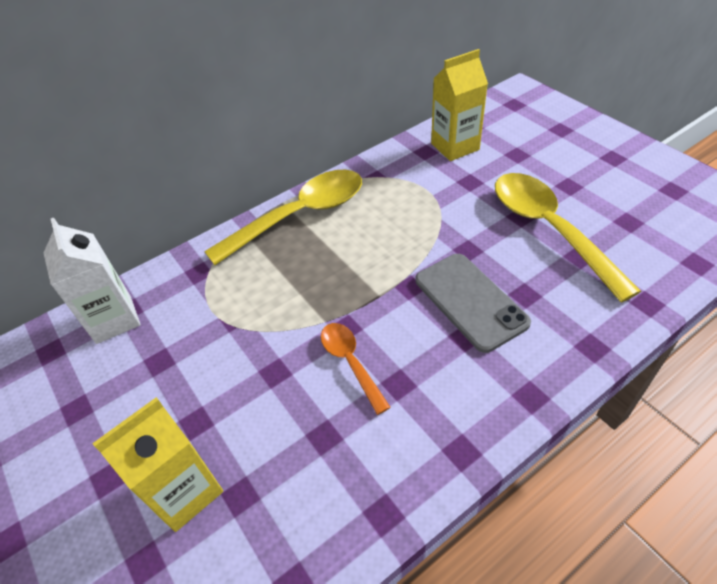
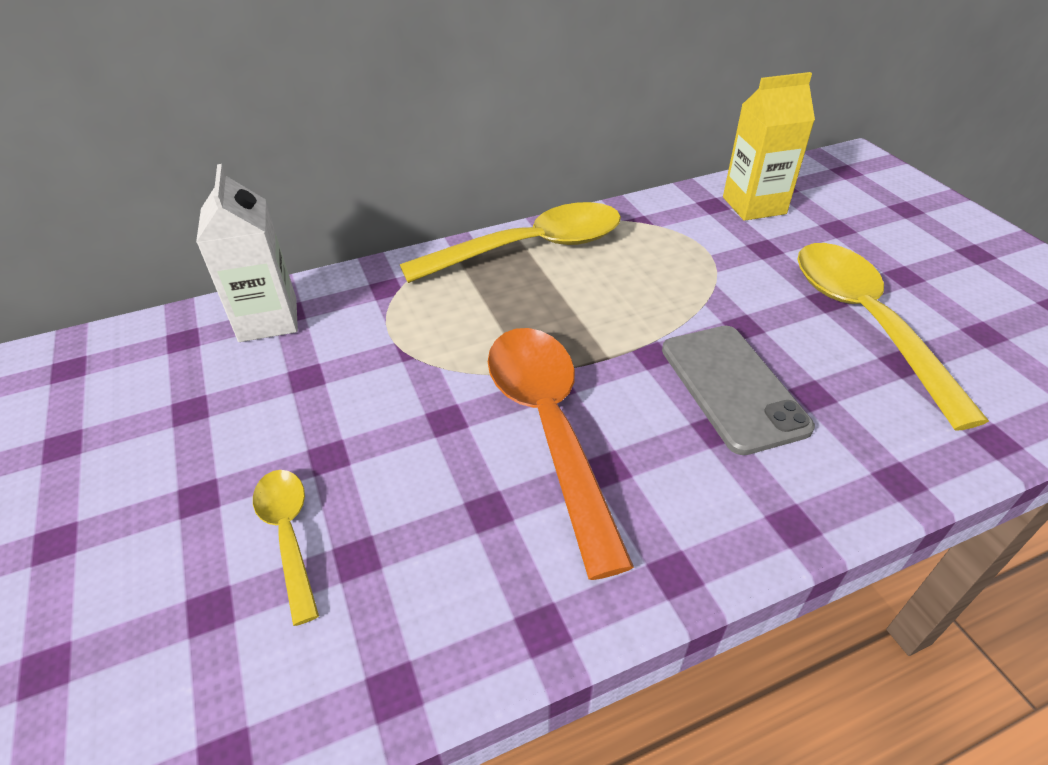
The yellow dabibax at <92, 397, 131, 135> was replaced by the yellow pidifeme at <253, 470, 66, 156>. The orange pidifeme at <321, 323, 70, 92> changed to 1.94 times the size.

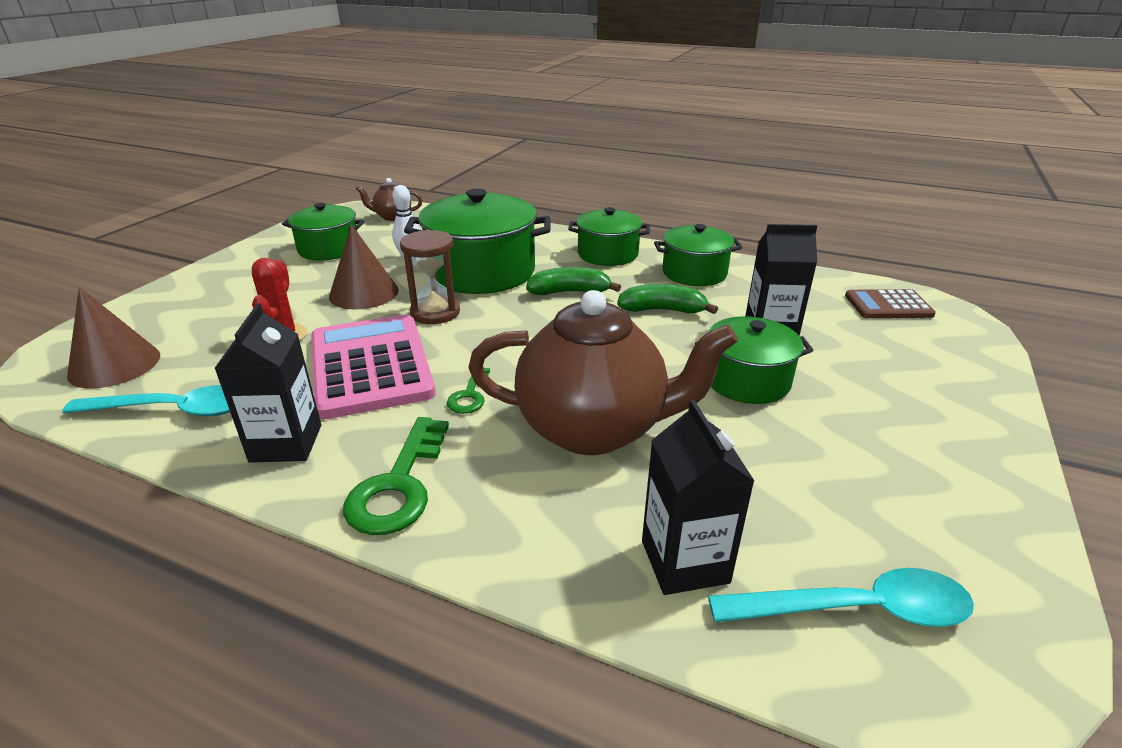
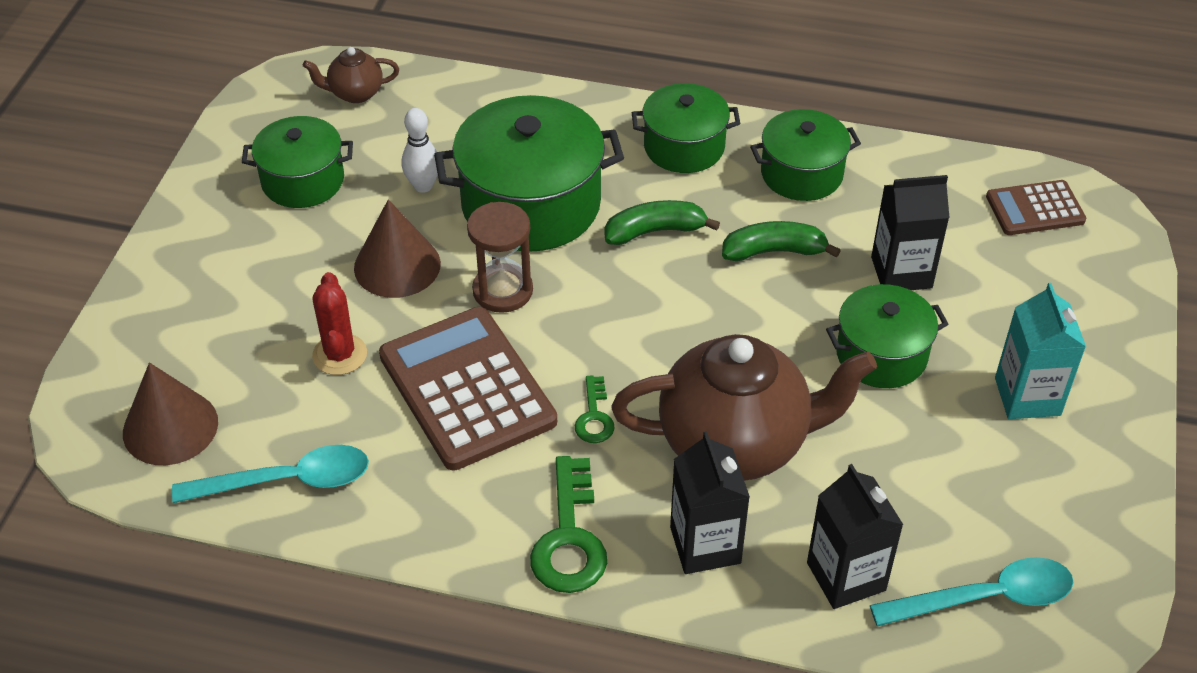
The turquoise dabibax at <995, 283, 91, 136> appeared. The black dabibax moved from <214, 303, 107, 160> to <670, 431, 80, 143>. The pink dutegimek at <311, 314, 125, 105> became the brown dutegimek at <379, 307, 178, 164>.

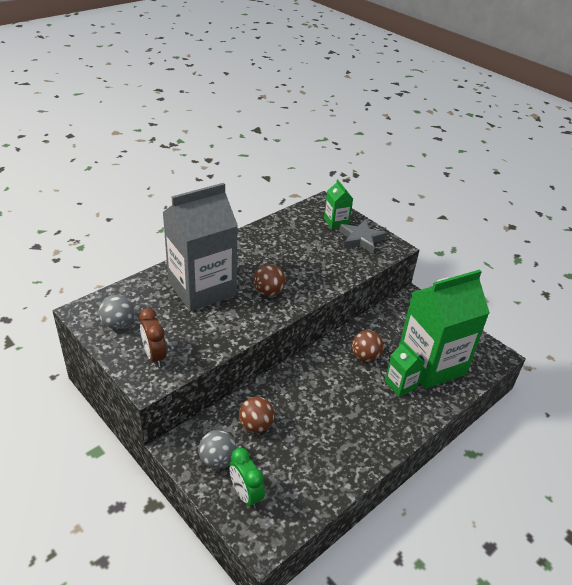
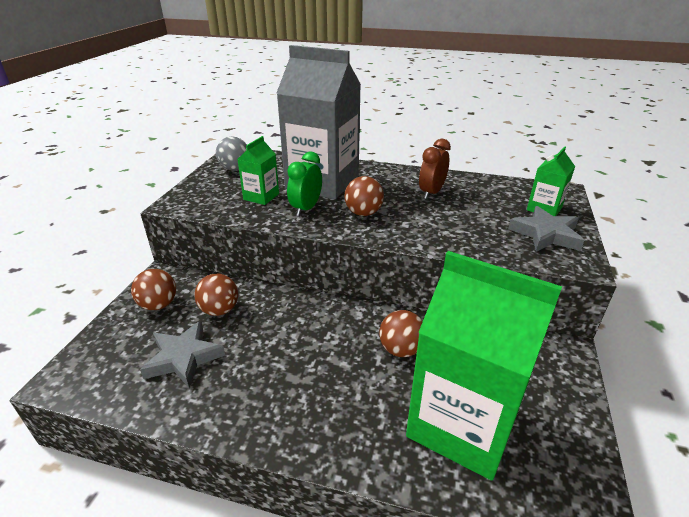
The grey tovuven at <140, 321, 85, 68> appeared. The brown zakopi moved from <139, 308, 28, 59> to <419, 139, 32, 60>. The green zakopi moved from <229, 448, 36, 61> to <287, 151, 35, 65>. The green dabibax moved from <385, 341, 40, 56> to <237, 136, 42, 69>. The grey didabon at <198, 430, 38, 39> became the brown didabon at <131, 269, 45, 41>.

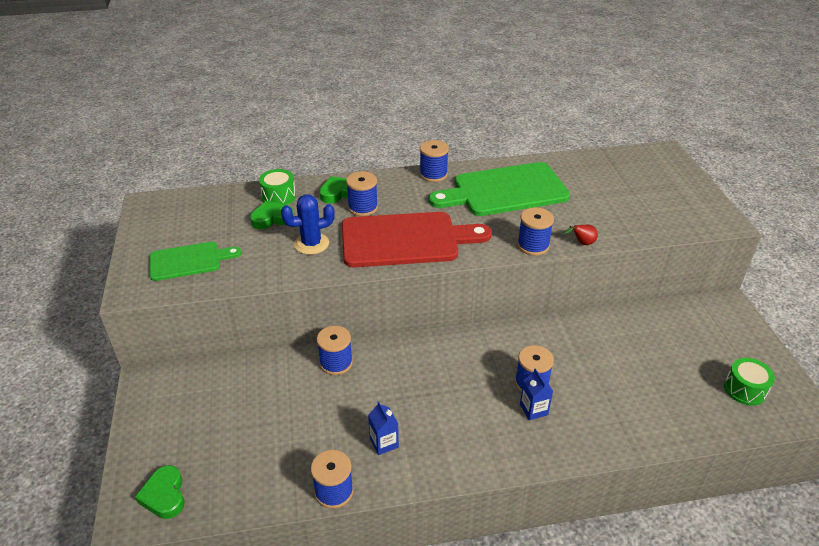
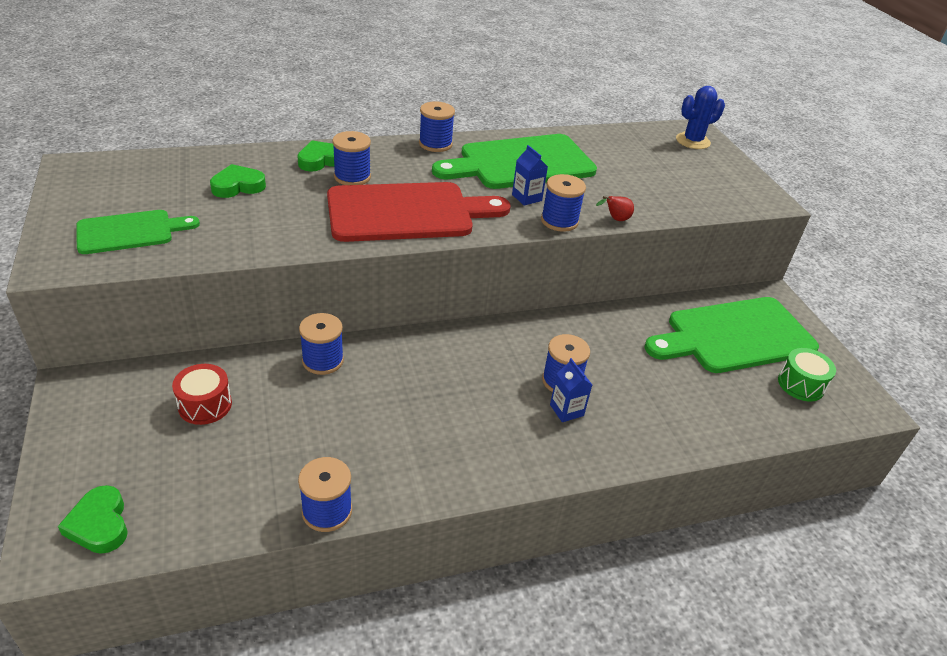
The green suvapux at <259, 169, 37, 36> disappeared. The red suvapux at <172, 364, 60, 61> appeared. The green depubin at <644, 297, 175, 76> appeared. The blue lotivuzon moved from <281, 194, 54, 61> to <676, 86, 49, 63>. The blue dabibax moved from <368, 402, 31, 53> to <512, 145, 36, 61>.

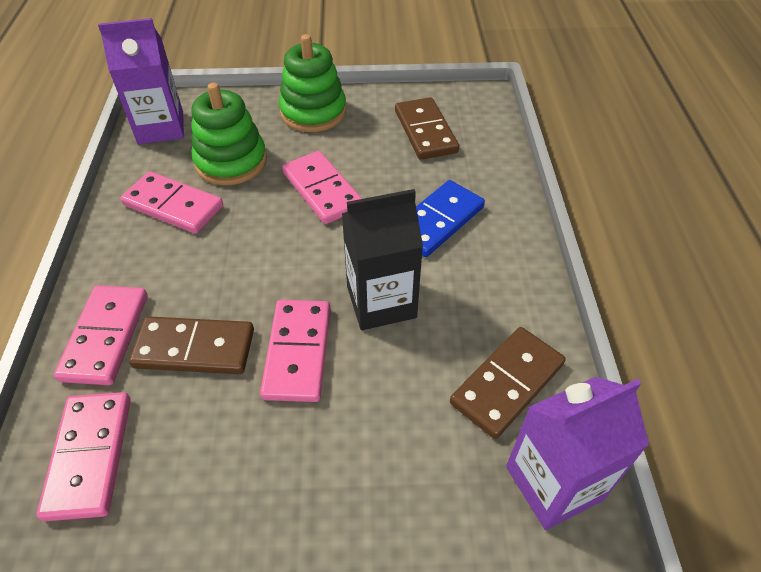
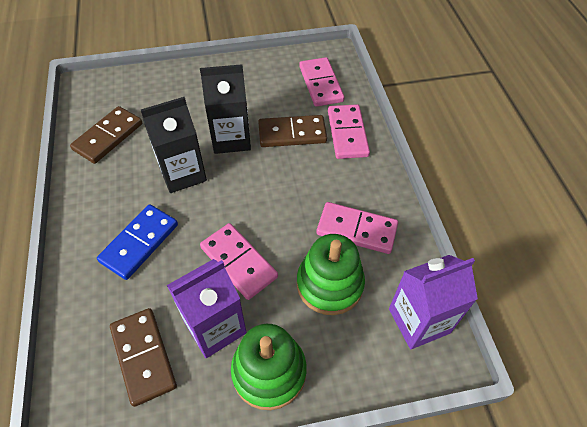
The purple dabibax moved from <506, 377, 143, 153> to <167, 259, 80, 99>. The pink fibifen at <260, 300, 71, 102> was replaced by the black dabibax at <200, 64, 51, 90>.

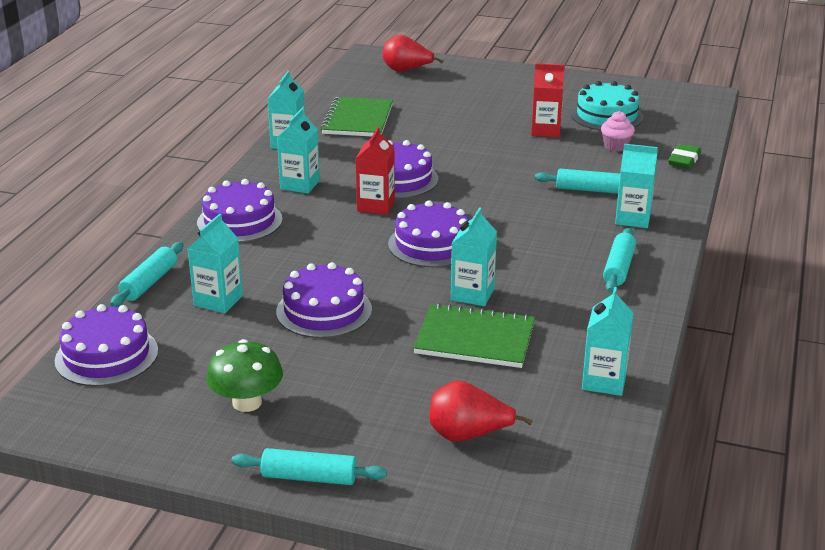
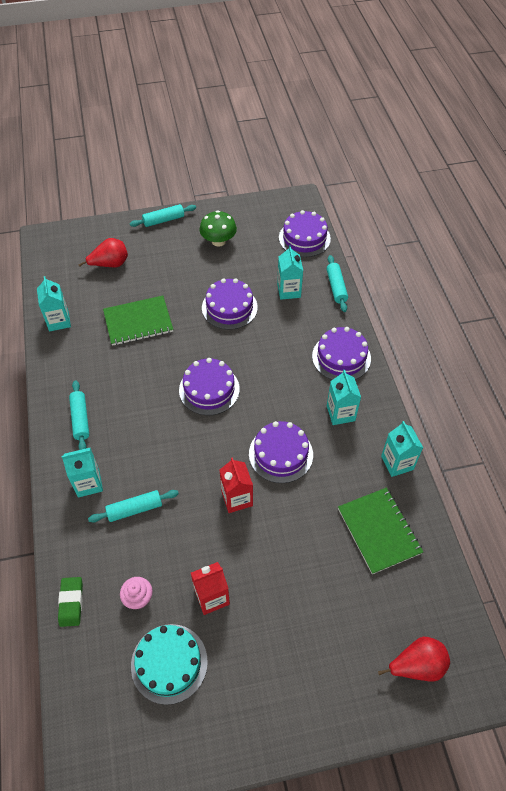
The turquoise dabibax at <451, 207, 46, 99> disappeared. The red dabibax moved from <355, 127, 40, 88> to <220, 457, 33, 56>.

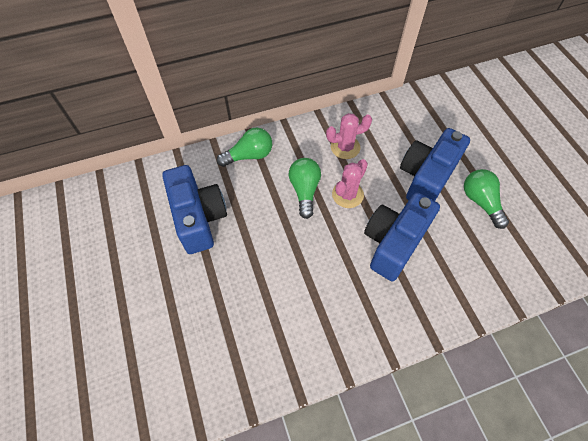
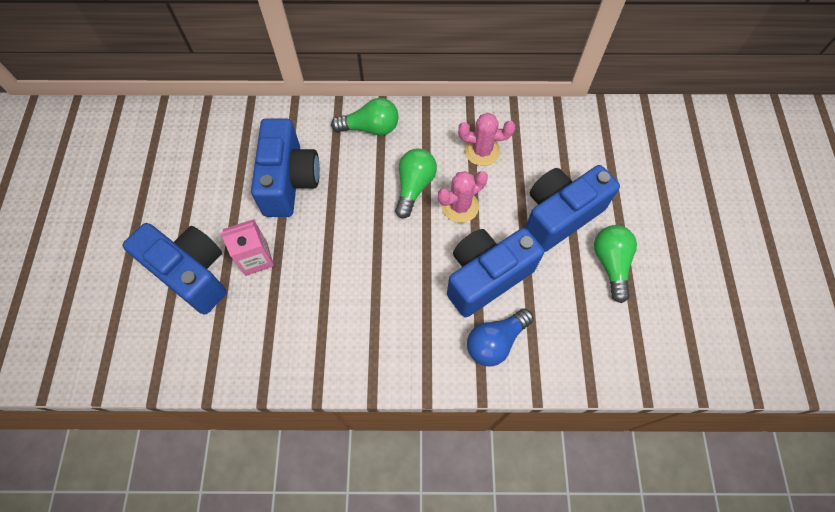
The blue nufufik at <122, 223, 105, 91> appeared. The pink dabibax at <220, 219, 54, 57> appeared. The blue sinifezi at <467, 308, 67, 58> appeared.

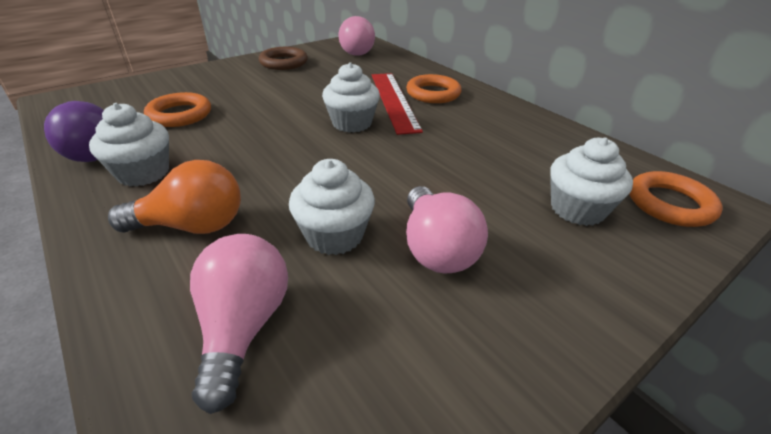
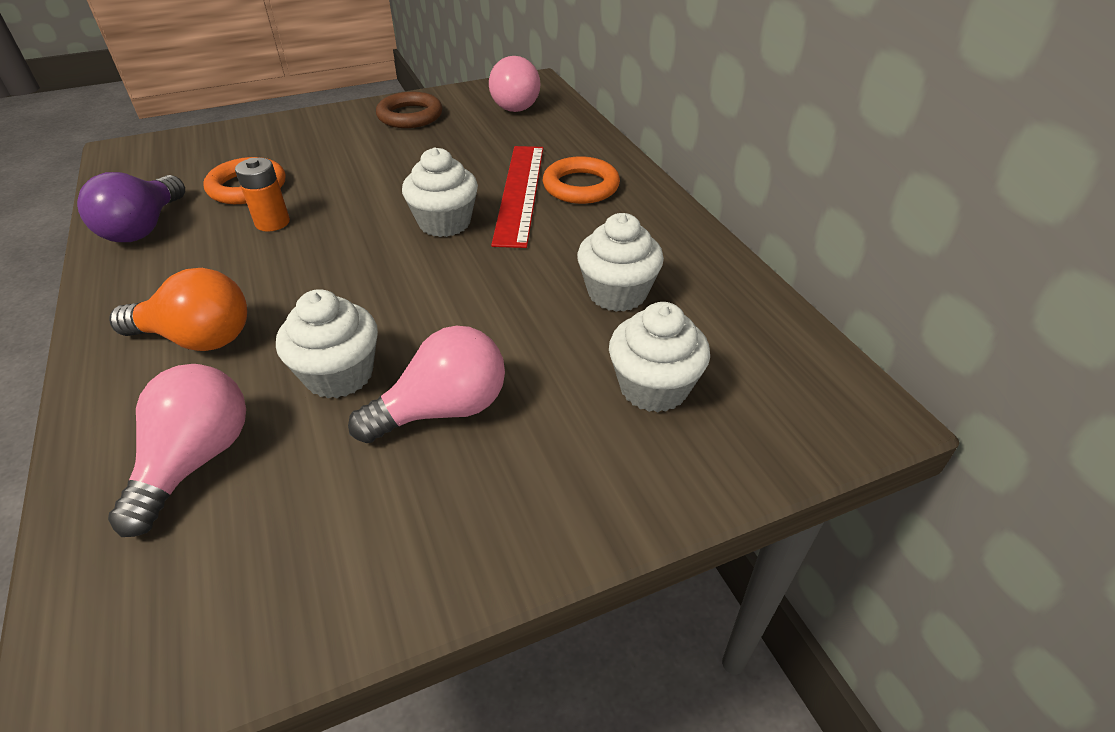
The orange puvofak at <629, 171, 93, 56> disappeared. The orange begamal at <235, 158, 55, 74> appeared. The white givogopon moved from <89, 103, 80, 84> to <577, 213, 87, 99>. The pink sinifezi at <406, 186, 82, 87> turned 120 degrees counterclockwise.

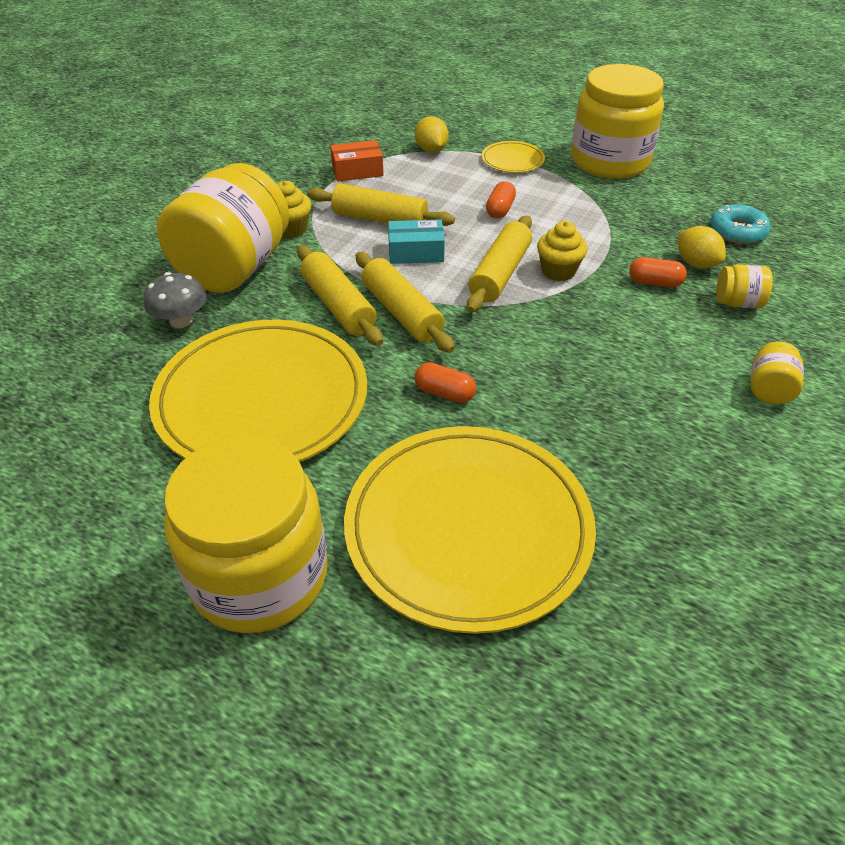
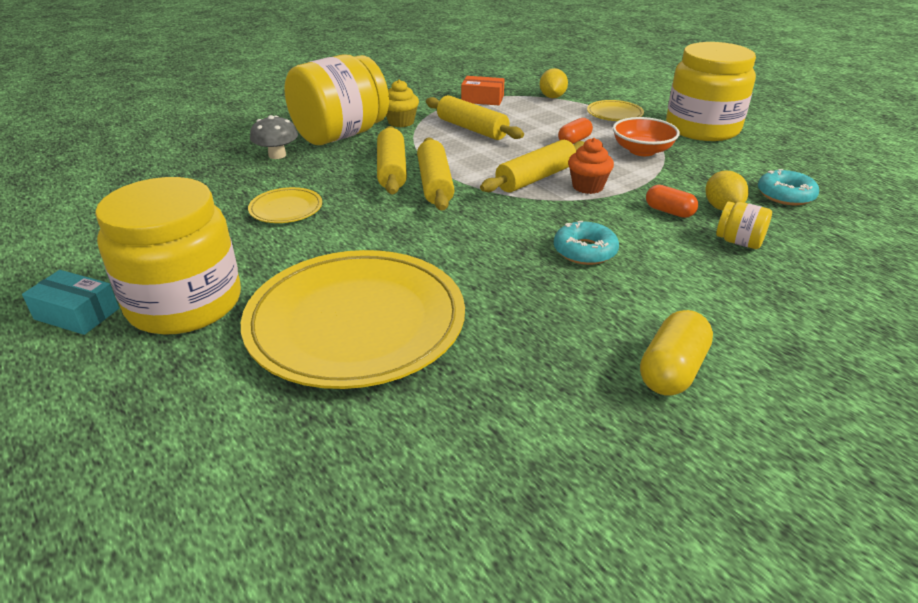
The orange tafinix at <415, 362, 61, 41> disappeared. The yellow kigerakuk at <750, 342, 54, 62> disappeared. The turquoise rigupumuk at <554, 221, 65, 44> appeared. The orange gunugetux at <613, 117, 67, 39> appeared. The yellow tafinix at <640, 310, 73, 86> appeared. The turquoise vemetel moved from <388, 219, 57, 45> to <22, 270, 97, 65>. The yellow givogopon at <537, 221, 51, 60> became the orange givogopon at <568, 138, 46, 56>. The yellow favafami at <149, 320, 218, 142> changed to 0.42 times the size.

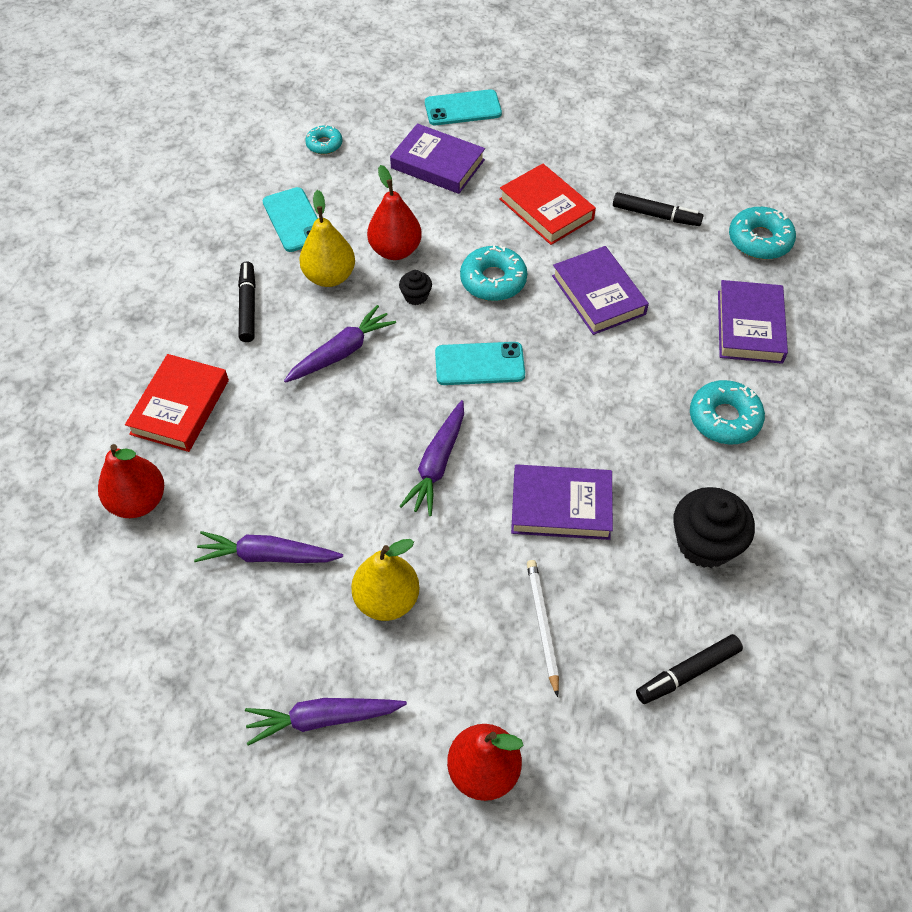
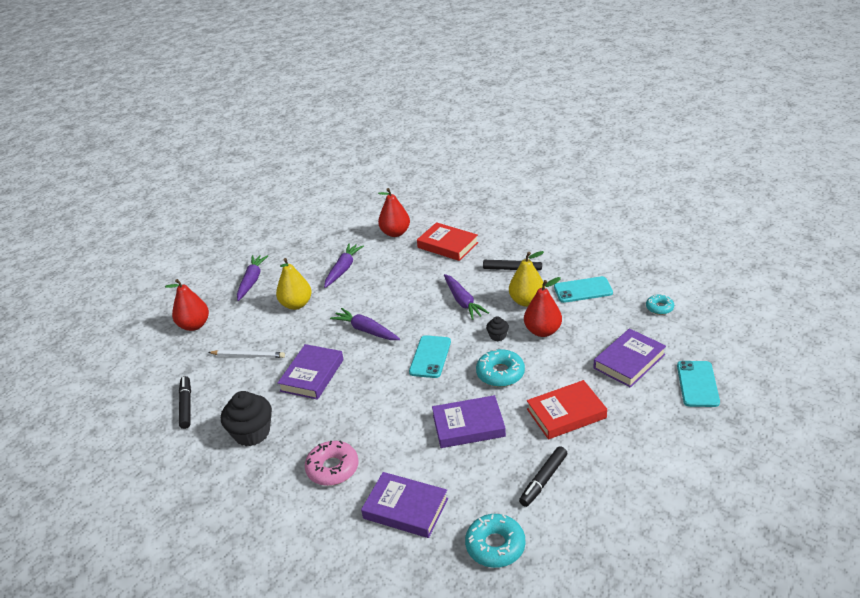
The turquoise rigupumuk at <690, 380, 75, 65> became the pink rigupumuk at <305, 440, 54, 46>.

